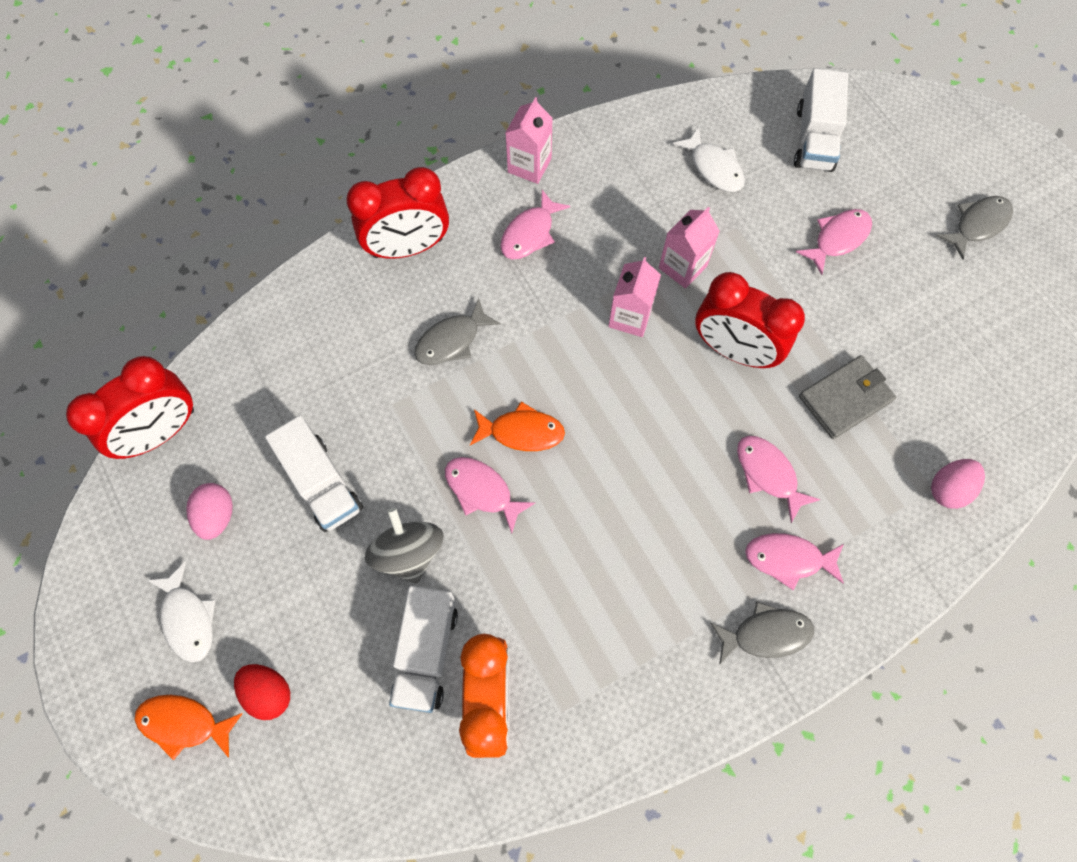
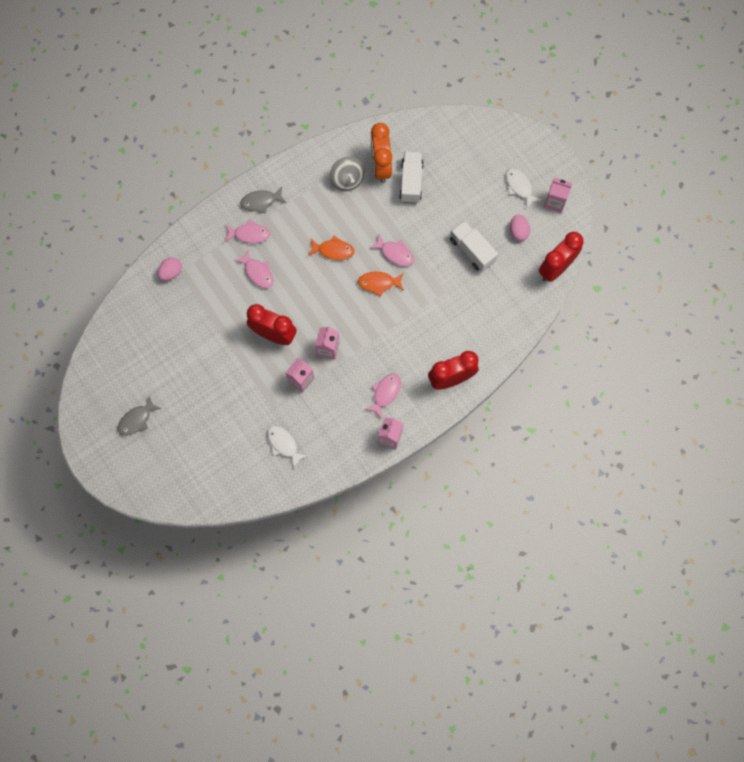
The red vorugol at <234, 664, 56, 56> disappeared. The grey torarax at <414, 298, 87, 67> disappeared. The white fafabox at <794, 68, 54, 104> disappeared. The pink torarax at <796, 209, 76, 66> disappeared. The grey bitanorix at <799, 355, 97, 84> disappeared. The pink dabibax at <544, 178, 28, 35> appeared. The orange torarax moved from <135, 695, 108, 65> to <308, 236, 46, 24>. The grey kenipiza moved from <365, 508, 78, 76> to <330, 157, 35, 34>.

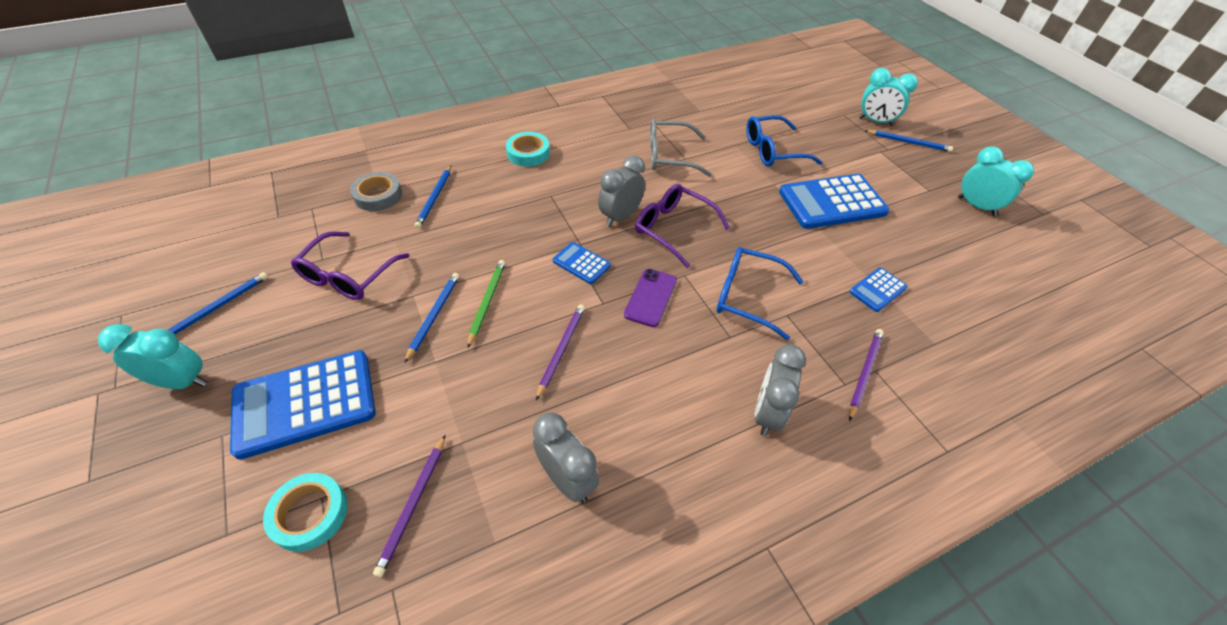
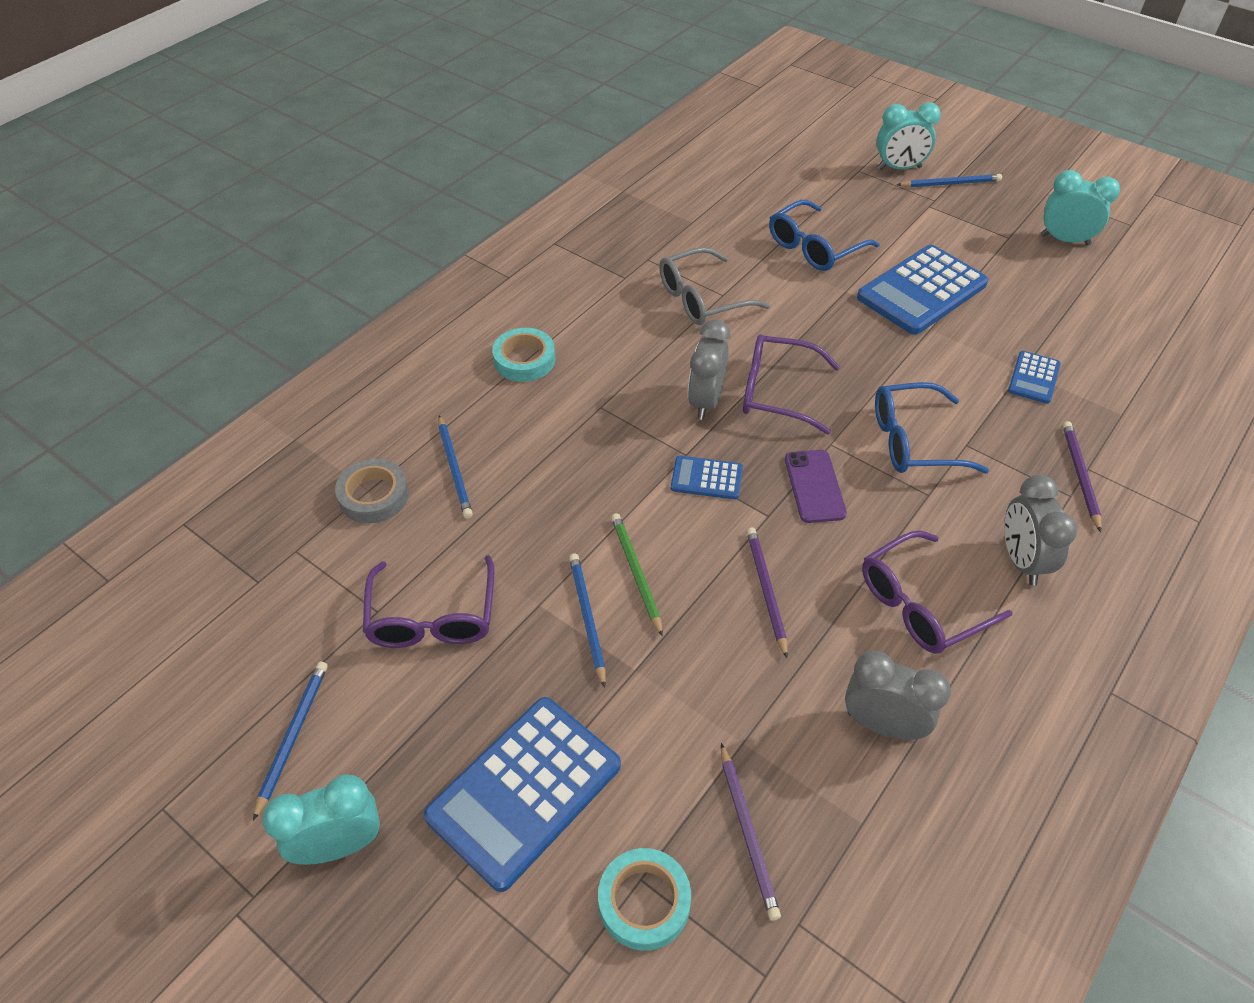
The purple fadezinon at <862, 530, 151, 124> appeared.

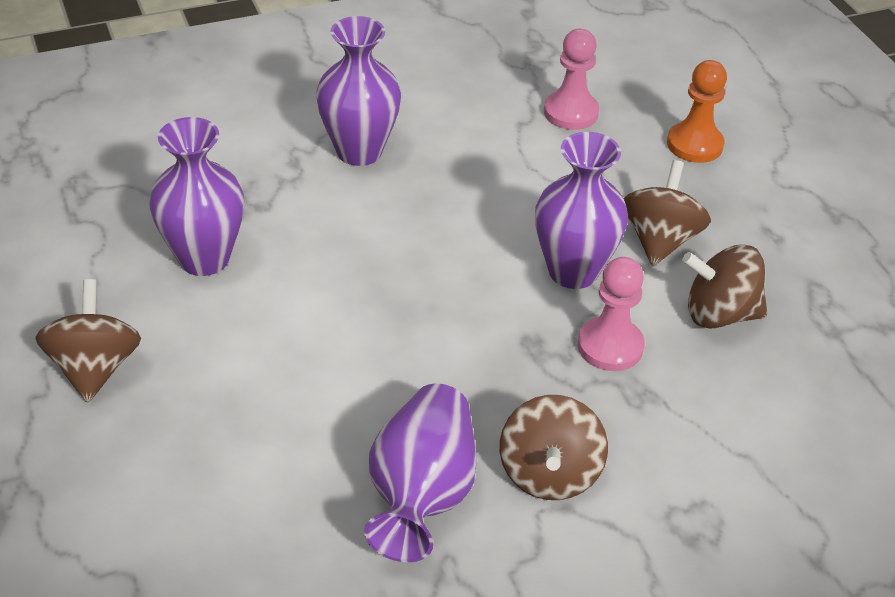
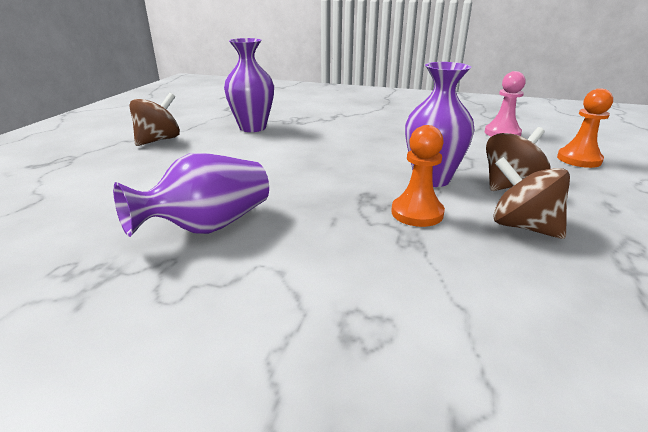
The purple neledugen at <316, 16, 85, 150> disappeared. The brown kenipiza at <500, 395, 108, 105> disappeared. The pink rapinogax at <578, 257, 67, 114> became the orange rapinogax at <391, 125, 54, 102>.

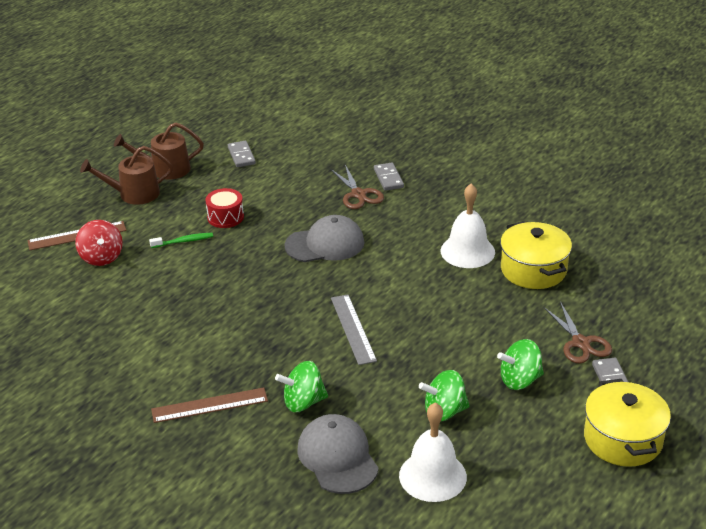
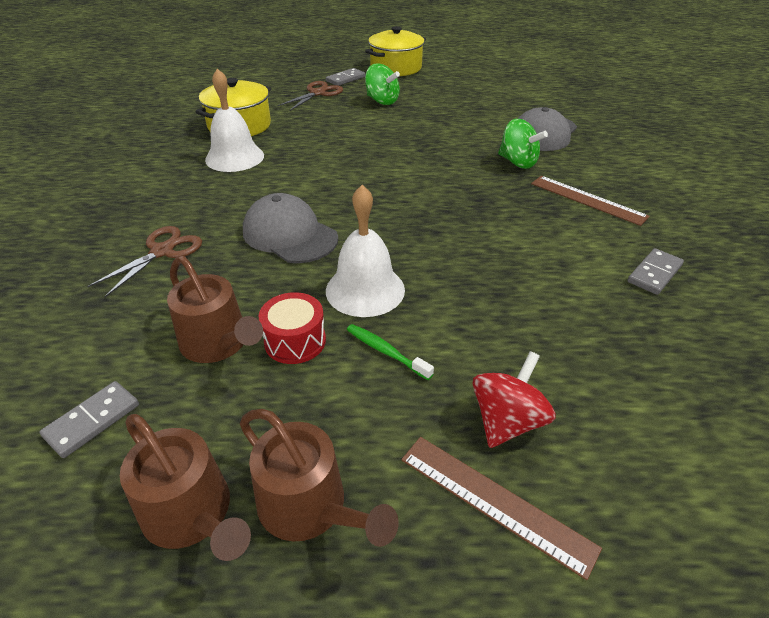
The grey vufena at <331, 294, 46, 71> disappeared. The green kenipiza at <419, 370, 51, 52> disappeared. The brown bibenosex at <167, 256, 96, 107> appeared. The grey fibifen moved from <374, 163, 30, 28> to <628, 248, 56, 47>. The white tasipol moved from <399, 403, 68, 99> to <326, 185, 79, 132>.

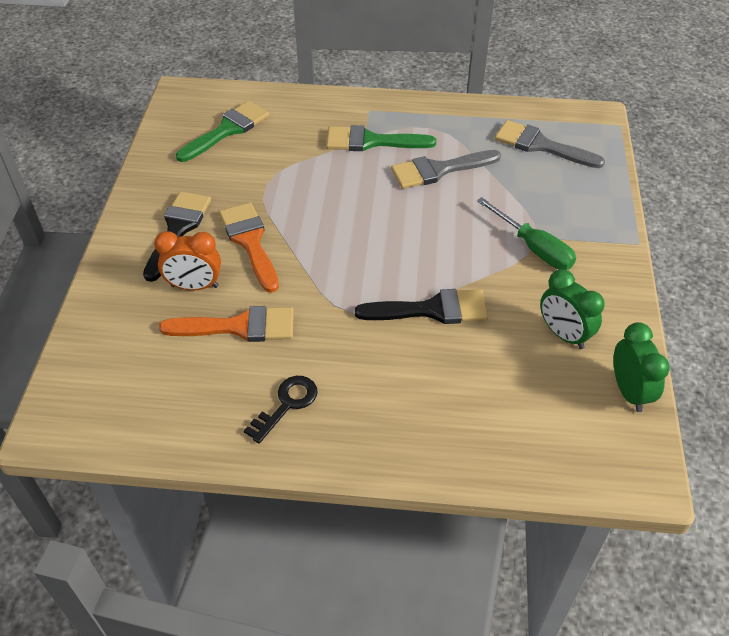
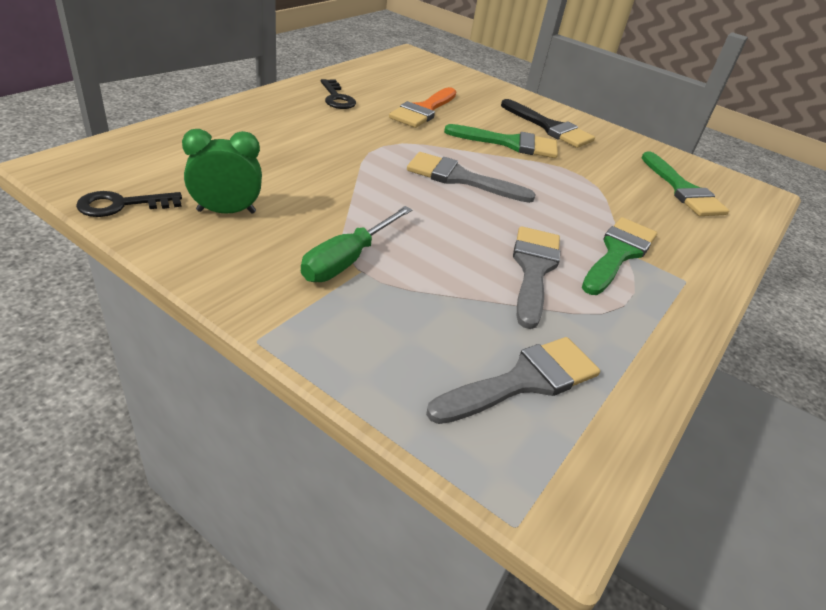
The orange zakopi at <154, 231, 67, 60> disappeared. The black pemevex at <355, 289, 133, 35> disappeared. The grey pemevex at <407, 152, 129, 51> appeared. The green zakopi at <613, 322, 57, 90> was replaced by the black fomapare at <76, 191, 106, 26>. The orange pemevex at <219, 202, 60, 91> became the green pemevex at <444, 124, 114, 34>. The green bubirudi at <477, 197, 99, 73> turned 45 degrees counterclockwise.

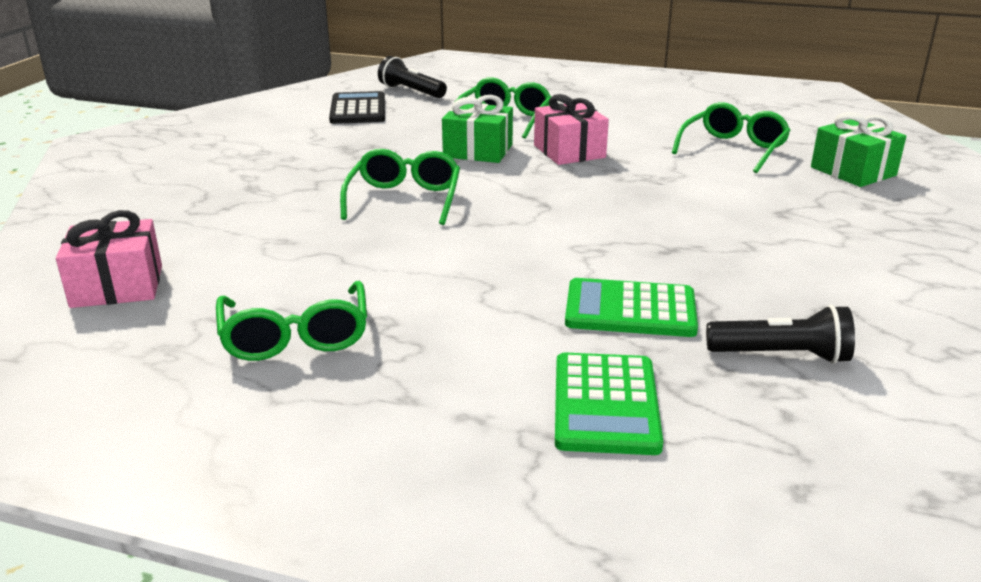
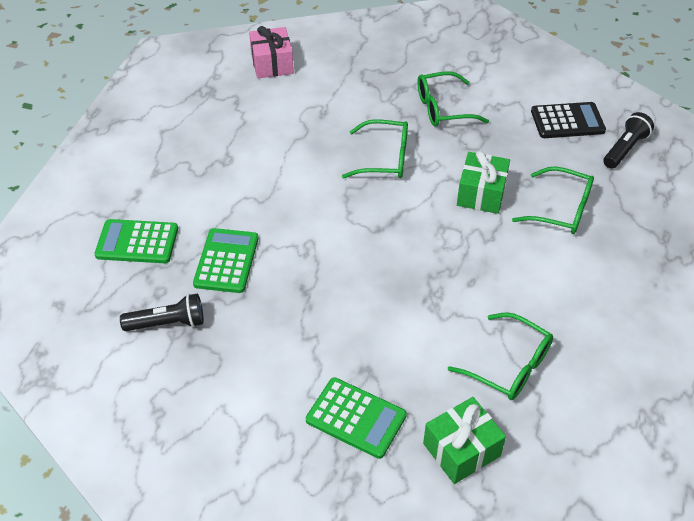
The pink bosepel at <534, 94, 75, 71> disappeared. The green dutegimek at <306, 377, 101, 82> appeared. The green fadezinon moved from <216, 281, 151, 80> to <417, 71, 72, 56>. The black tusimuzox at <706, 305, 149, 59> turned 105 degrees counterclockwise.

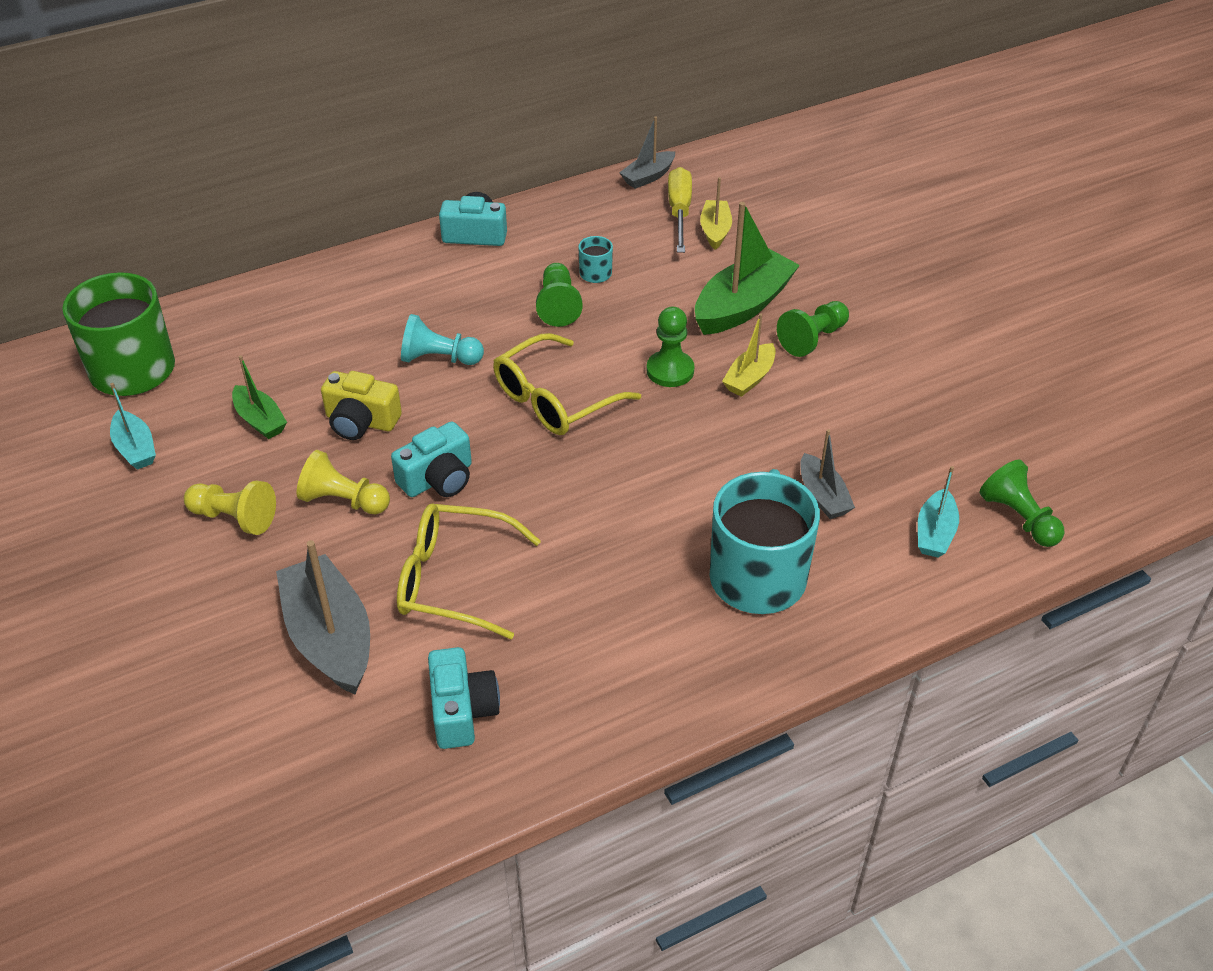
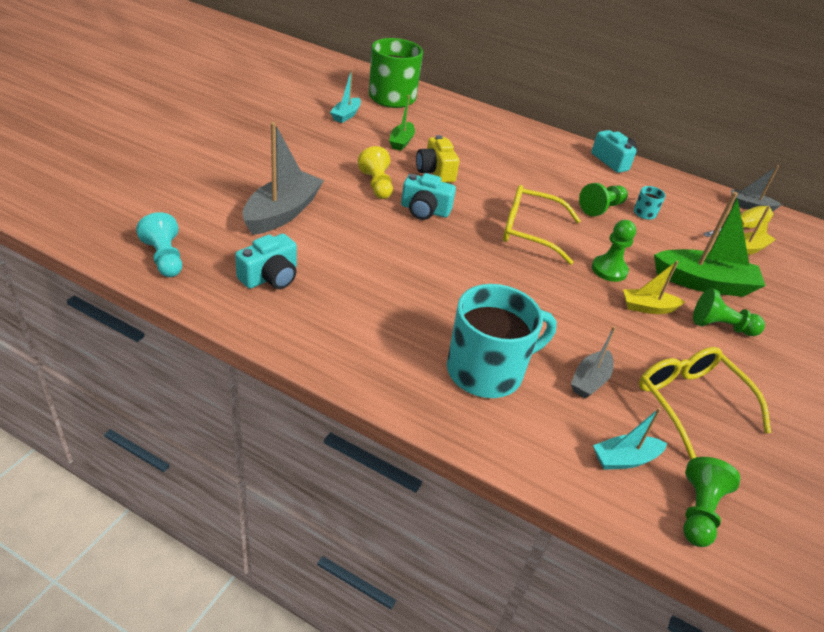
The yellow rapinogax at <184, 480, 92, 55> disappeared. The yellow fadezinon moved from <397, 503, 144, 136> to <639, 347, 132, 112>. The turquoise rapinogax moved from <401, 314, 83, 51> to <136, 212, 46, 65>.

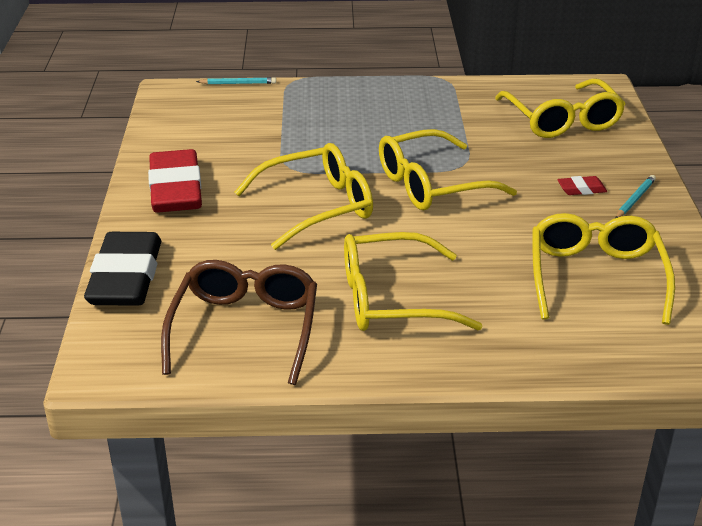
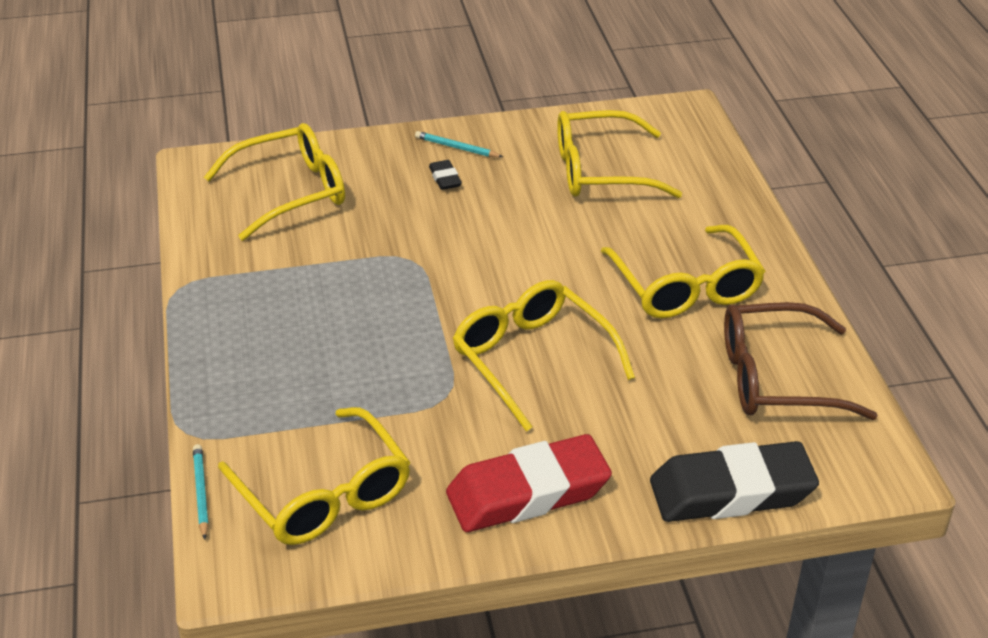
The yellow fadezinon moved from <379, 129, 138, 81> to <218, 407, 193, 138>. The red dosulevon at <557, 176, 50, 19> became the black dosulevon at <429, 160, 33, 30>.

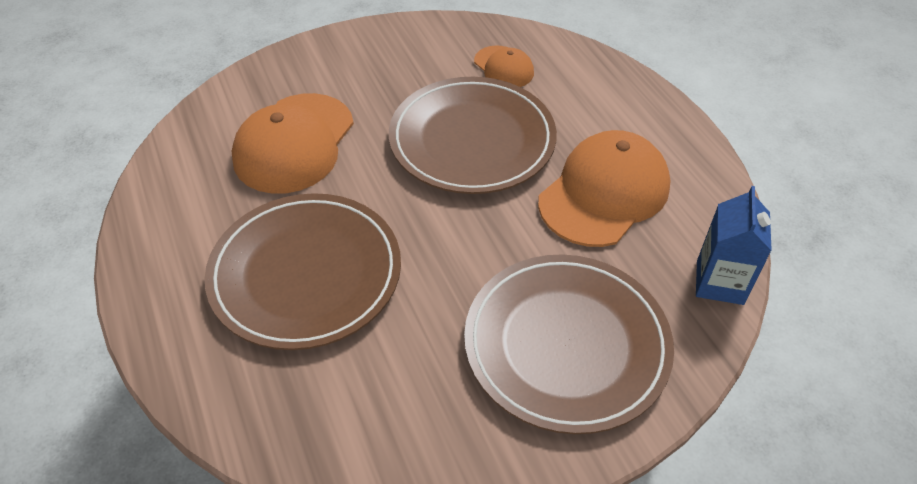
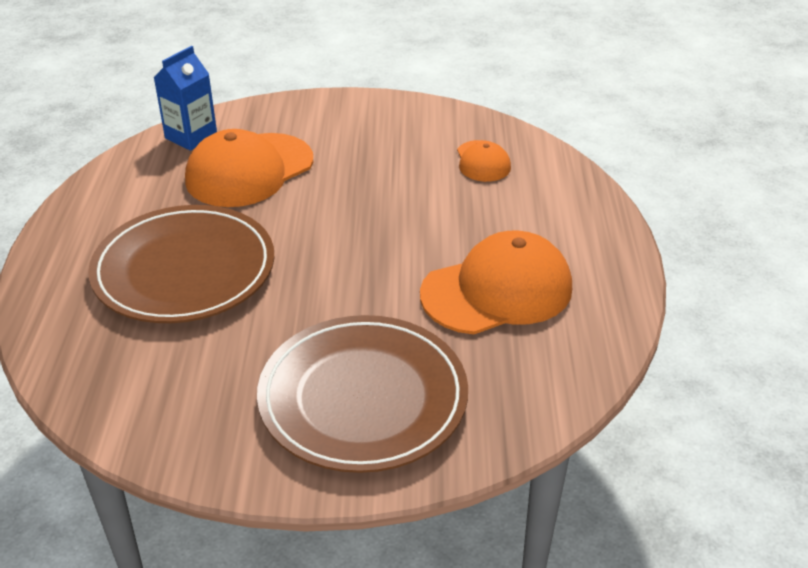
The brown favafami at <389, 77, 168, 117> disappeared. The blue dabibax moved from <696, 186, 76, 119> to <154, 46, 63, 105>.

